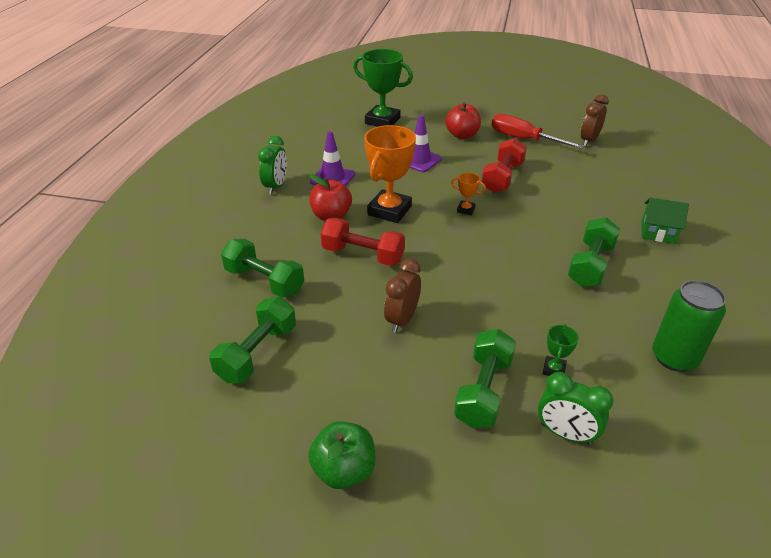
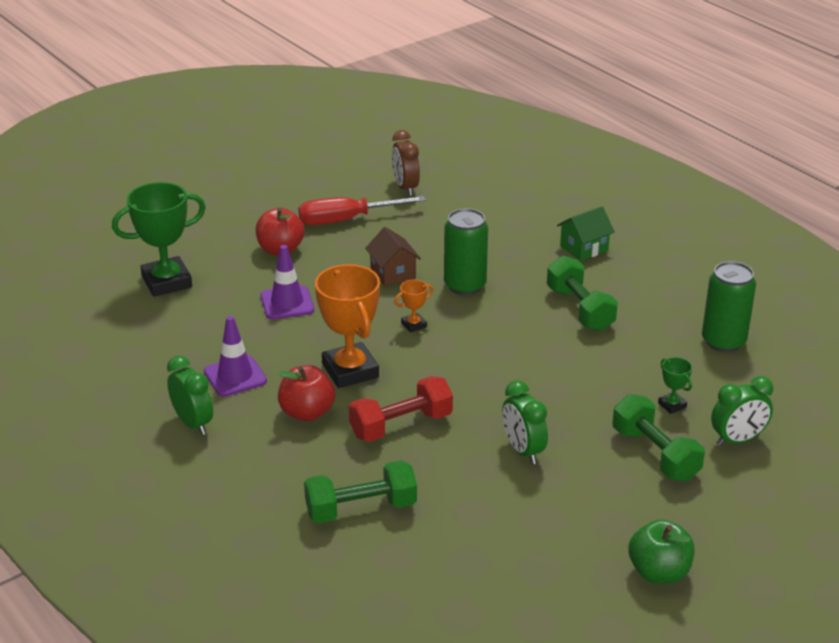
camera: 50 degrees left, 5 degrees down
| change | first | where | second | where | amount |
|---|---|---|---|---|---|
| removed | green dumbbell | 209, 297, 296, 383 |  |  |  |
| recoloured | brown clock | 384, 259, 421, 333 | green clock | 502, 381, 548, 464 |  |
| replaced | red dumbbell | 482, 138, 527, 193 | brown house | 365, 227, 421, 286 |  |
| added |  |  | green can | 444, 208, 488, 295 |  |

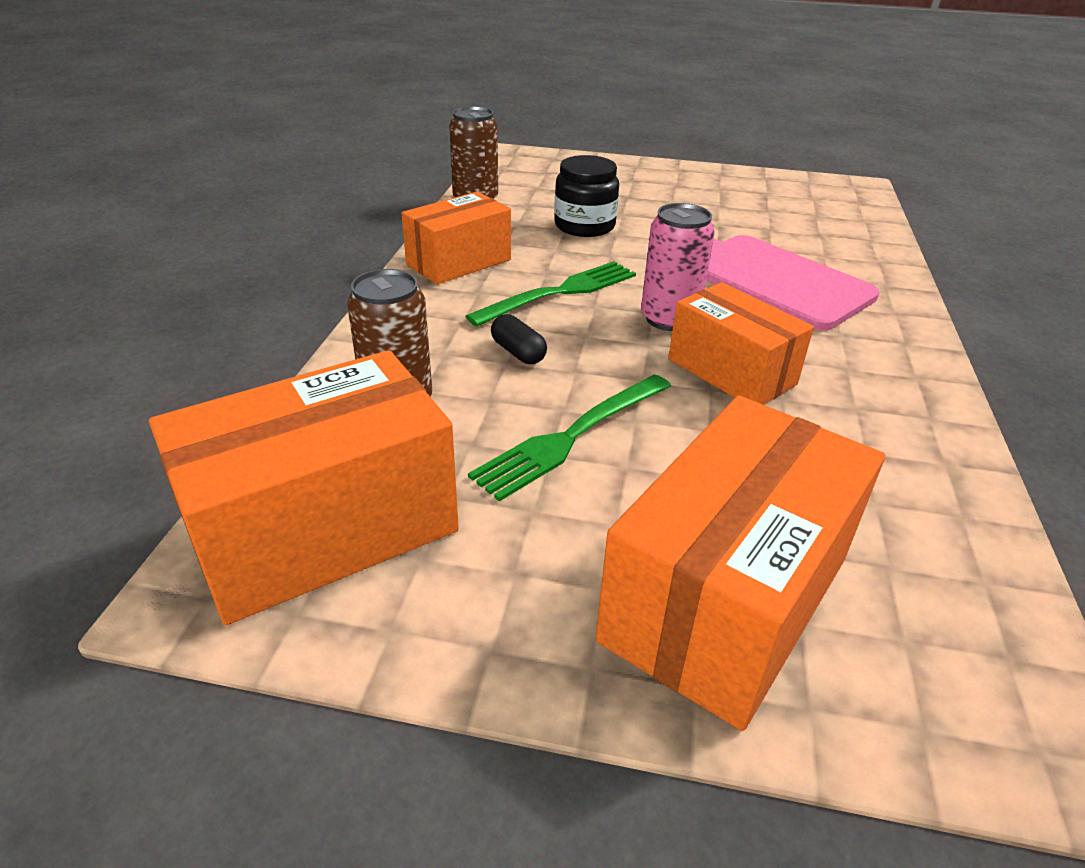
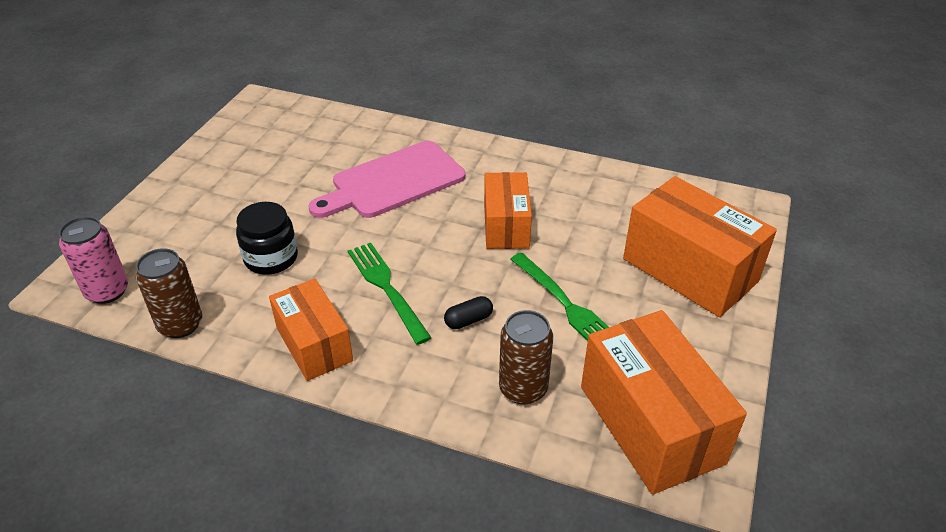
camera: 80 degrees left, 5 degrees up
| change | first | where | second | where | amount |
|---|---|---|---|---|---|
| moved | pink can | 641, 203, 715, 331 |  | 59, 216, 128, 304 |  |
| turned | orange box | 668, 282, 814, 405 |  | 484, 172, 532, 249 | 60 degrees counterclockwise |

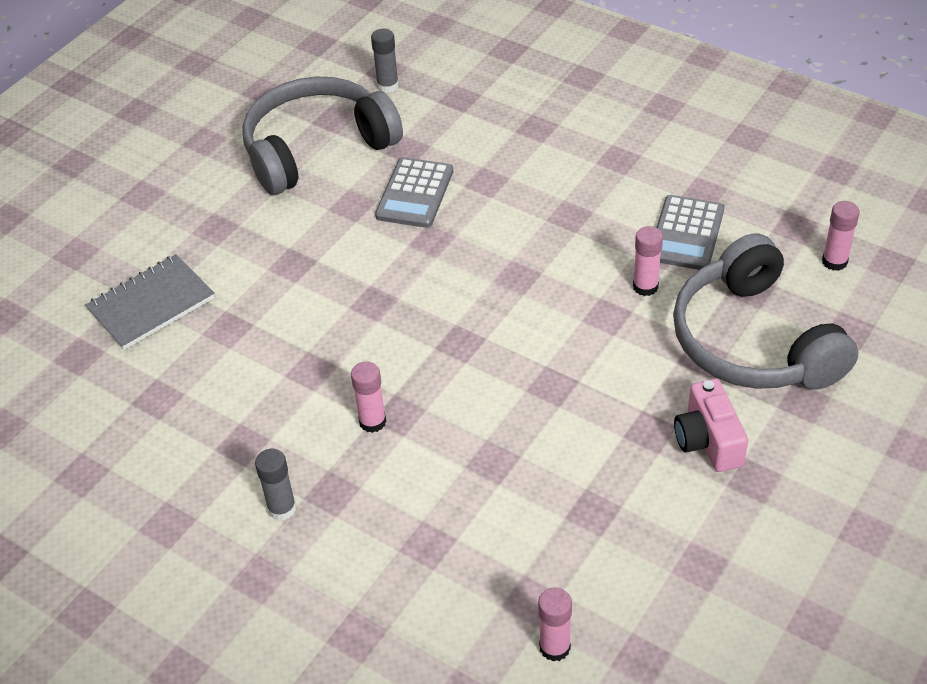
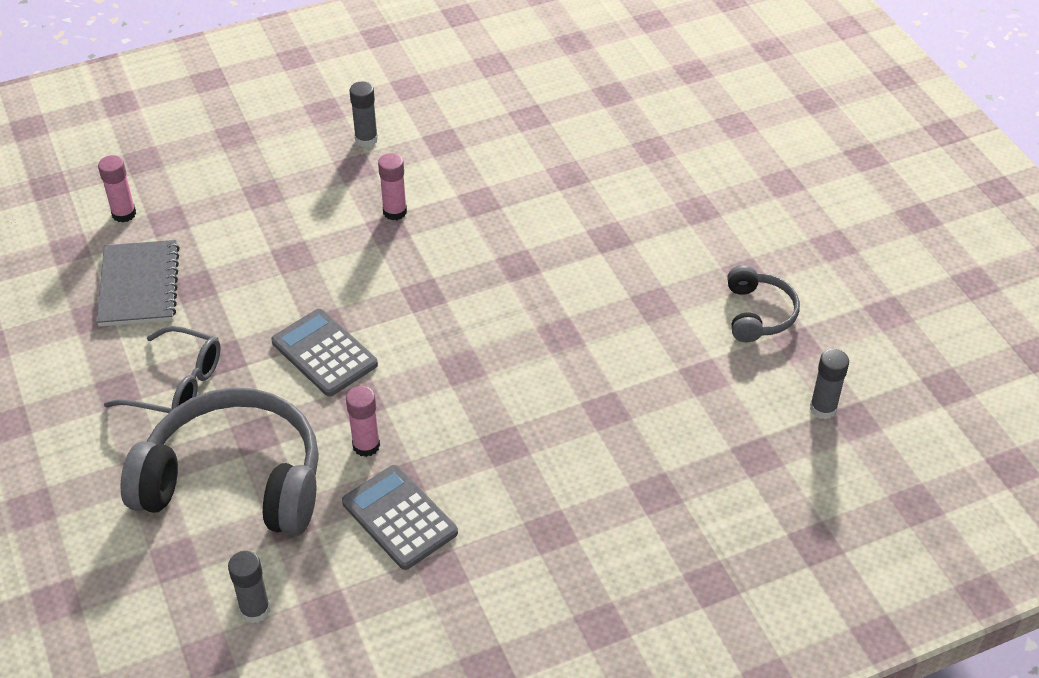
camera: 120 degrees right, 0 degrees up
| change | first | where | second | where | amount |
|---|---|---|---|---|---|
| moved | grey notebook | 85, 254, 215, 350 |  | 96, 240, 180, 327 |  |
| resized | grey headphones | 242, 77, 403, 195 |  | 727, 265, 800, 342 | x0.49 |
| moved | grey calculator | 375, 157, 453, 228 |  | 271, 309, 378, 397 |  |
| replaced | pink camera | 674, 379, 748, 472 | grey glasses | 104, 326, 221, 413 |  |
| recoloured | pink glue stick | 822, 201, 860, 271 | grey glue stick | 228, 551, 270, 623 |  |

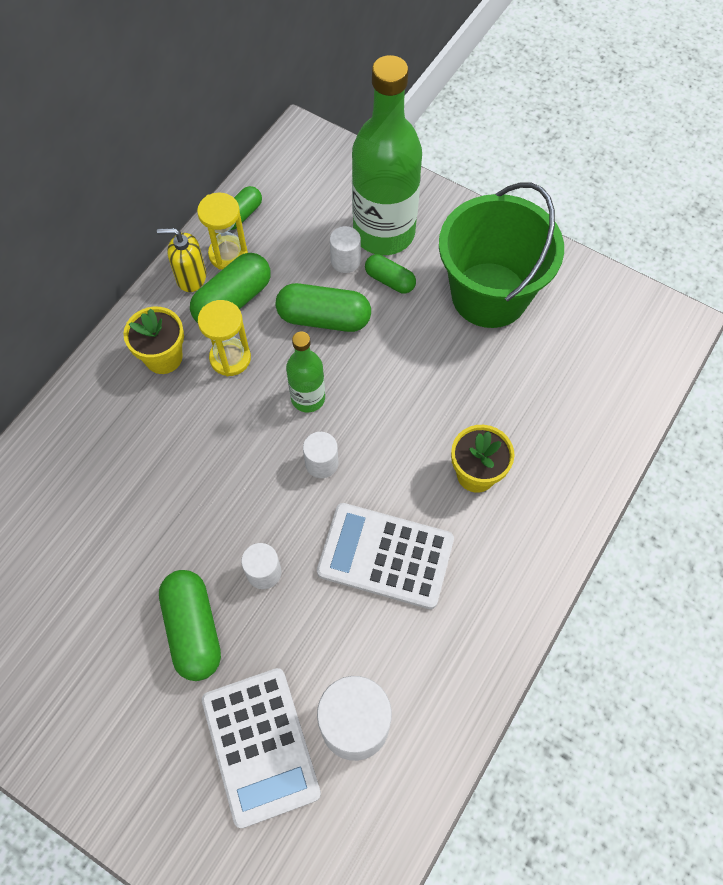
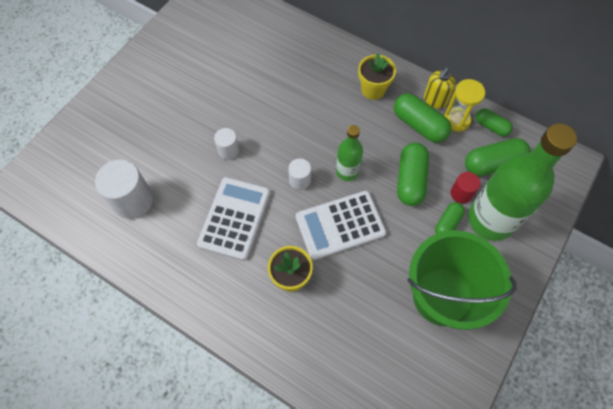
camera: 90 degrees right, 0 degrees up
| change | first | where | second | where | amount |
|---|---|---|---|---|---|
| turned | yellow soap dispenser | 157, 228, 206, 292 |  | 424, 68, 456, 109 | 150 degrees counterclockwise |
| moved | green capsule | 159, 570, 221, 681 |  | 465, 138, 531, 176 |  |
| removed | yellow hourglass | 198, 300, 251, 376 |  |  |  |
| moved | white calculator | 202, 668, 321, 828 |  | 296, 191, 386, 260 |  |
| recoloured | white cylinder | 330, 226, 361, 273 | red cylinder | 451, 172, 480, 203 |  |

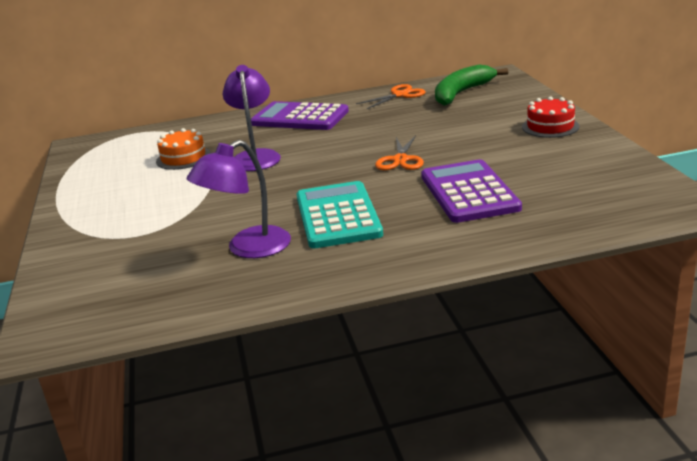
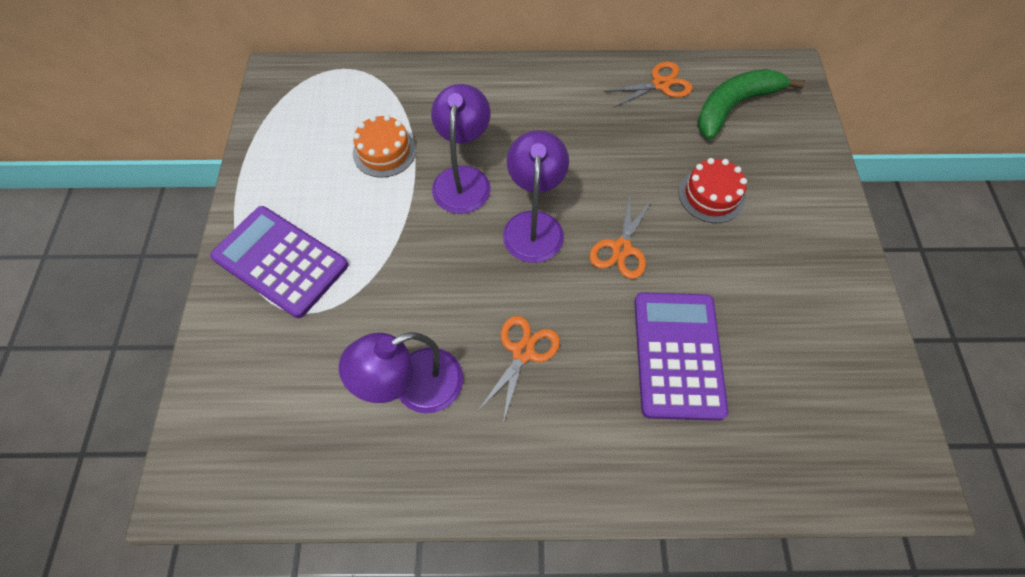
camera: 10 degrees right, 35 degrees up
| change | first | where | second | where | amount |
|---|---|---|---|---|---|
| moved | purple calculator | 251, 101, 349, 130 |  | 210, 206, 349, 318 |  |
| replaced | turquoise calculator | 297, 181, 383, 248 | orange scissors | 477, 316, 560, 423 |  |
| moved | red cake | 522, 96, 580, 138 |  | 679, 158, 747, 223 |  |
| added |  |  | purple lamp | 503, 130, 569, 263 |  |

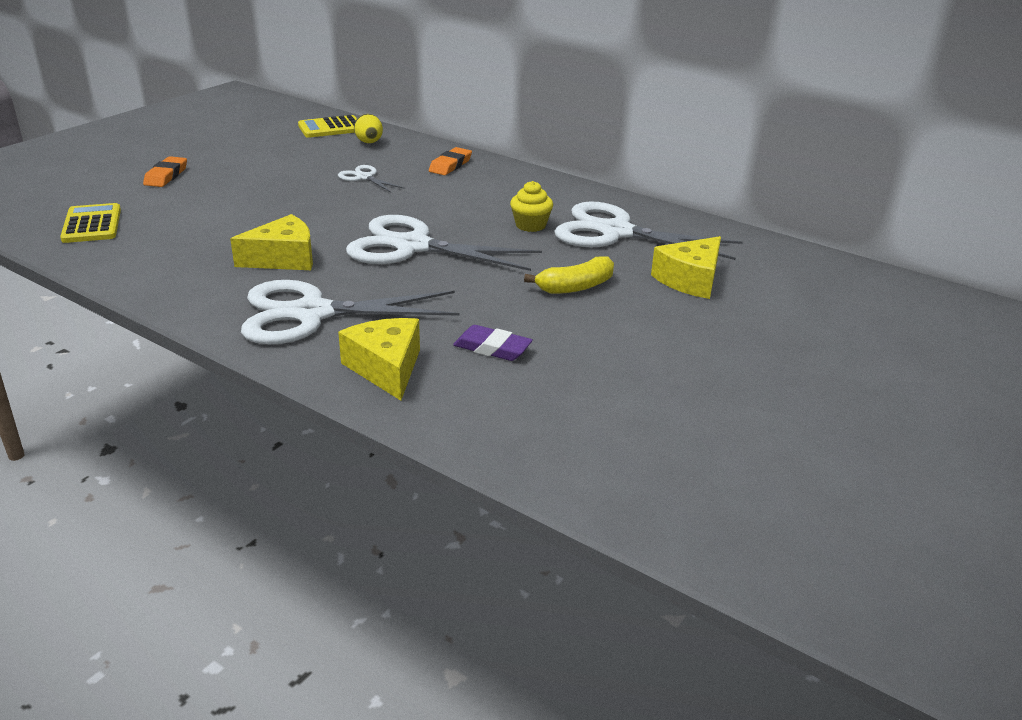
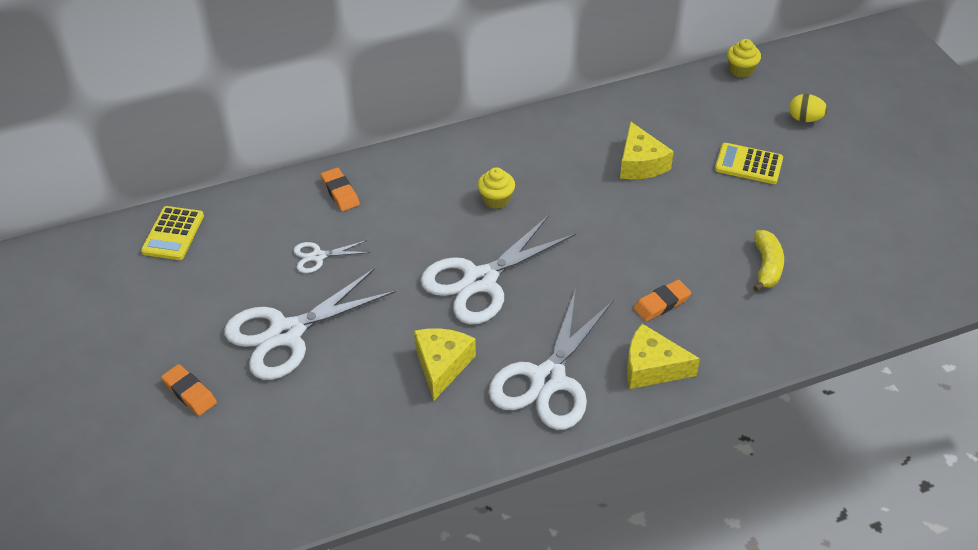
camera: 55 degrees left, 15 degrees up
| change | first | where | second | where | amount |
|---|---|---|---|---|---|
| moved | yellow calculator | 60, 203, 121, 243 |  | 715, 143, 783, 184 |  |
| moved | yellow egg | 354, 114, 383, 143 |  | 789, 94, 828, 122 |  |
| recoloured | purple eraser | 453, 325, 533, 361 | orange eraser | 633, 280, 691, 322 |  |
| moved | yellow banana | 524, 257, 614, 294 |  | 753, 230, 784, 292 |  |
| moved | white scissors | 554, 201, 743, 260 |  | 224, 268, 396, 380 |  |
| added |  |  | yellow cupcake | 727, 39, 761, 78 |  |

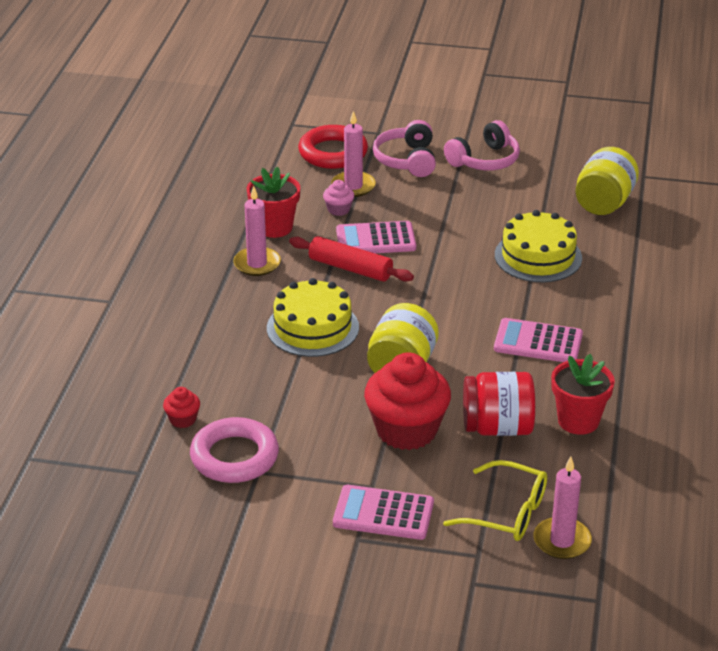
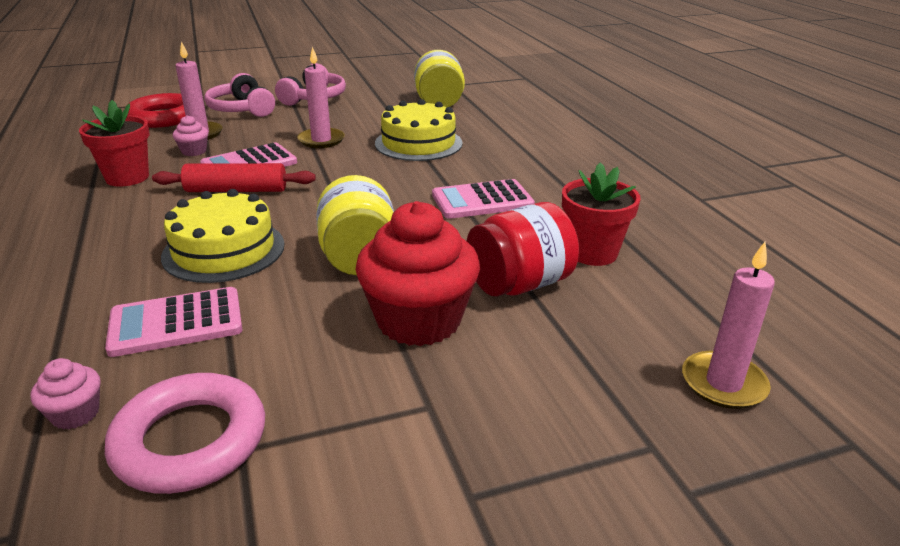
camera: 30 degrees left, 5 degrees down
| change | first | where | second | where | amount |
|---|---|---|---|---|---|
| recoloured | red cupcake | 163, 387, 200, 428 | pink cupcake | 31, 358, 101, 429 |  |
| moved | pink candle | 233, 186, 281, 276 |  | 297, 46, 345, 148 |  |
| moved | pink calculator | 333, 485, 434, 540 |  | 105, 287, 242, 357 |  |
| removed | yellow glasses | 443, 460, 547, 541 |  |  |  |

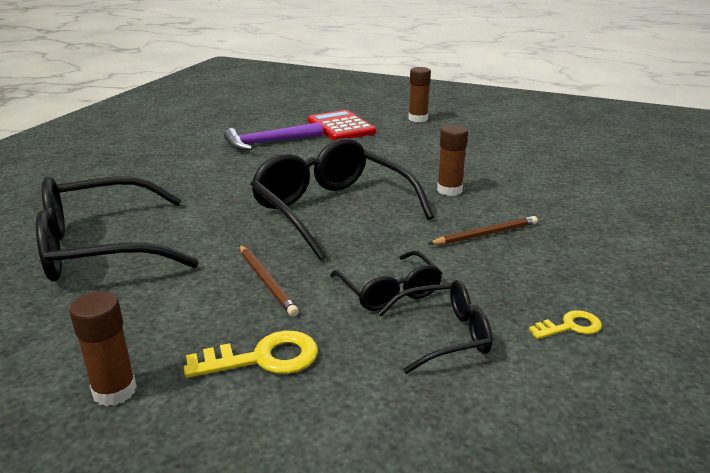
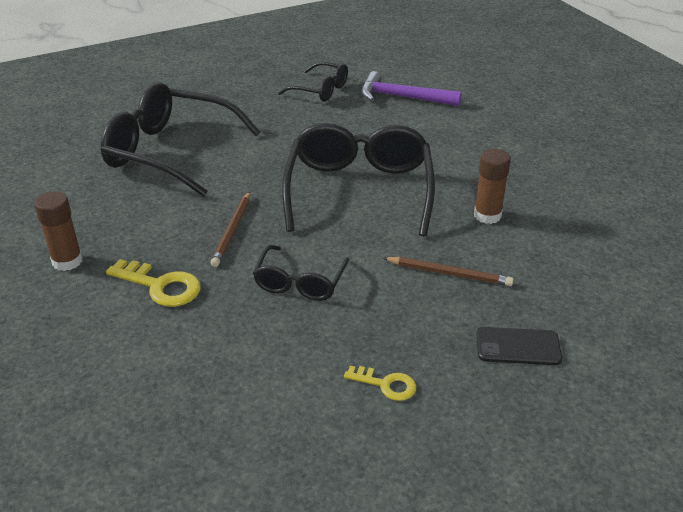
camera: 40 degrees right, 10 degrees up
| change | first | where | second | where | amount |
|---|---|---|---|---|---|
| removed | red calculator | 308, 110, 376, 141 |  |  |  |
| moved | black glasses | 378, 280, 492, 374 |  | 278, 62, 348, 102 |  |
| removed | brown glue stick | 408, 67, 431, 122 |  |  |  |
| added |  |  | black phone | 477, 327, 562, 365 |  |

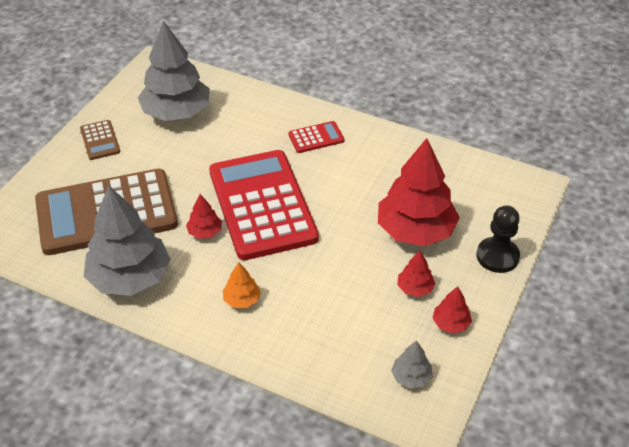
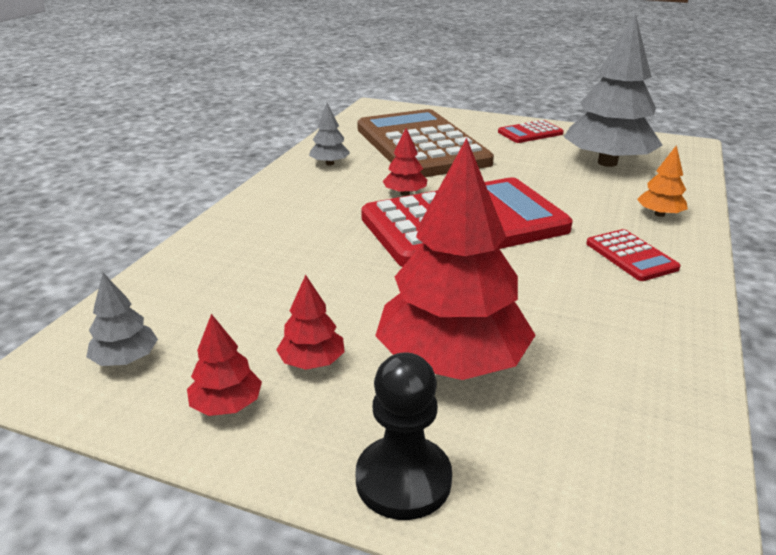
camera: 85 degrees right, 15 degrees down
| change | first | where | second | where | amount |
|---|---|---|---|---|---|
| recoloured | brown calculator | 80, 120, 120, 160 | red calculator | 498, 120, 564, 143 |  |
| resized | grey tree | 84, 185, 171, 296 |  | 309, 103, 350, 165 | x0.44 |
| moved | orange tree | 223, 262, 261, 308 |  | 637, 145, 688, 217 |  |

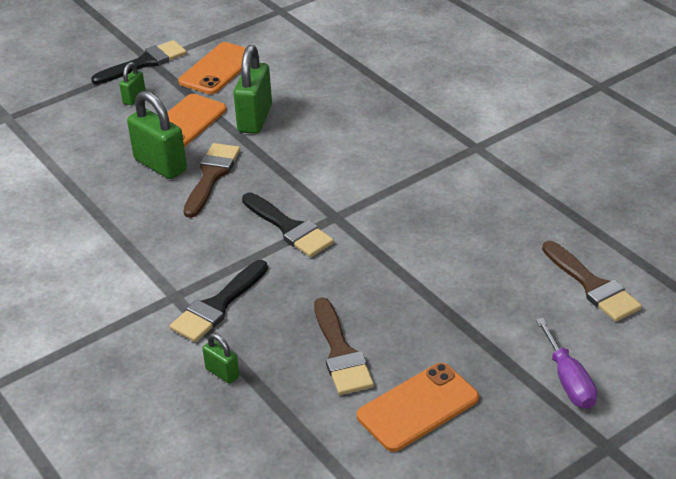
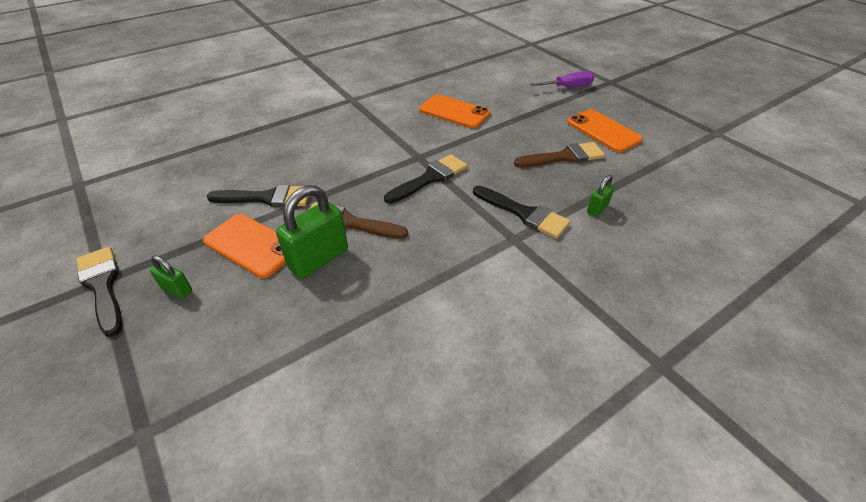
camera: 90 degrees left, 5 degrees up
| change | first | where | second | where | amount |
|---|---|---|---|---|---|
| moved | orange phone | 178, 42, 246, 94 |  | 419, 94, 490, 129 |  |
| replaced | green padlock | 233, 45, 272, 134 | black brush | 207, 185, 309, 207 |  |
| removed | brown brush | 542, 241, 642, 322 |  |  |  |

